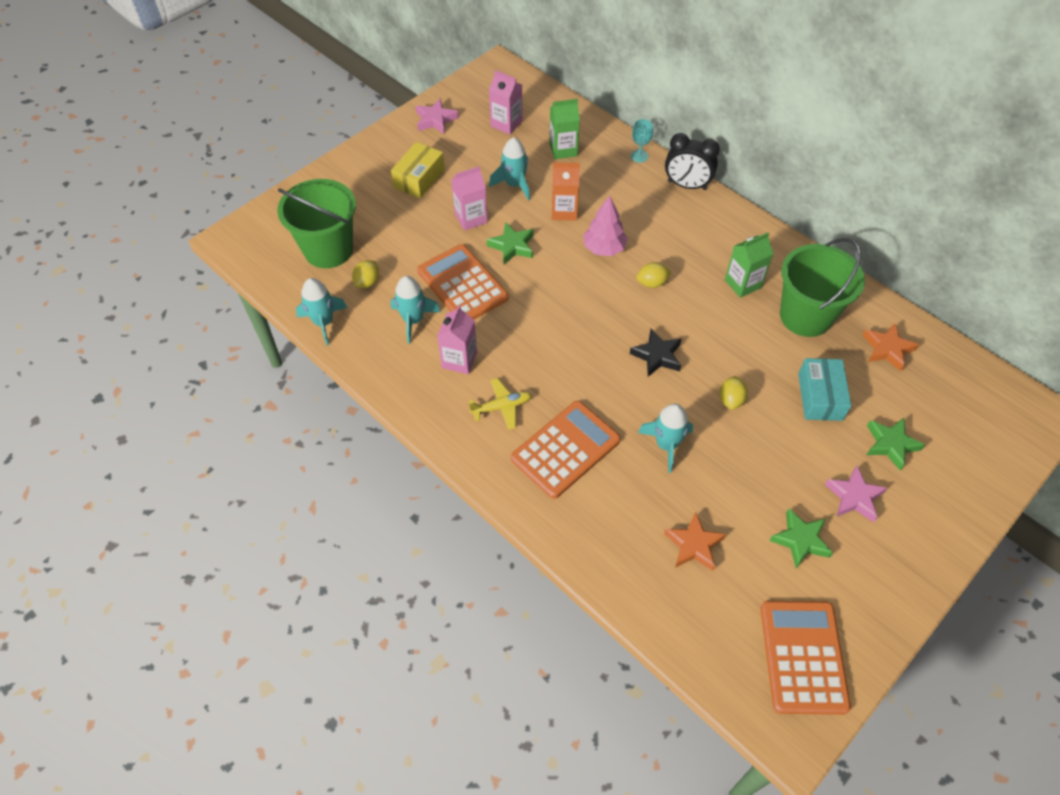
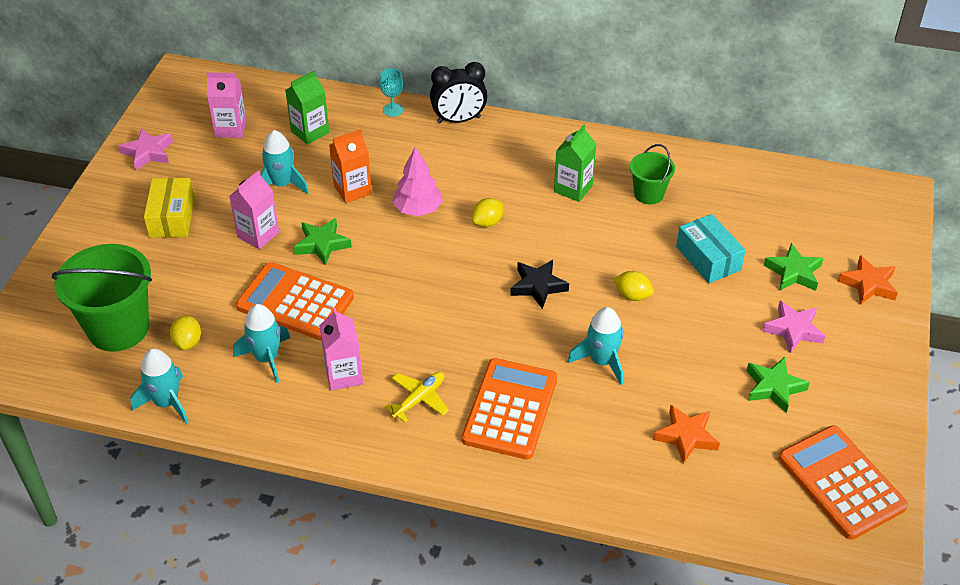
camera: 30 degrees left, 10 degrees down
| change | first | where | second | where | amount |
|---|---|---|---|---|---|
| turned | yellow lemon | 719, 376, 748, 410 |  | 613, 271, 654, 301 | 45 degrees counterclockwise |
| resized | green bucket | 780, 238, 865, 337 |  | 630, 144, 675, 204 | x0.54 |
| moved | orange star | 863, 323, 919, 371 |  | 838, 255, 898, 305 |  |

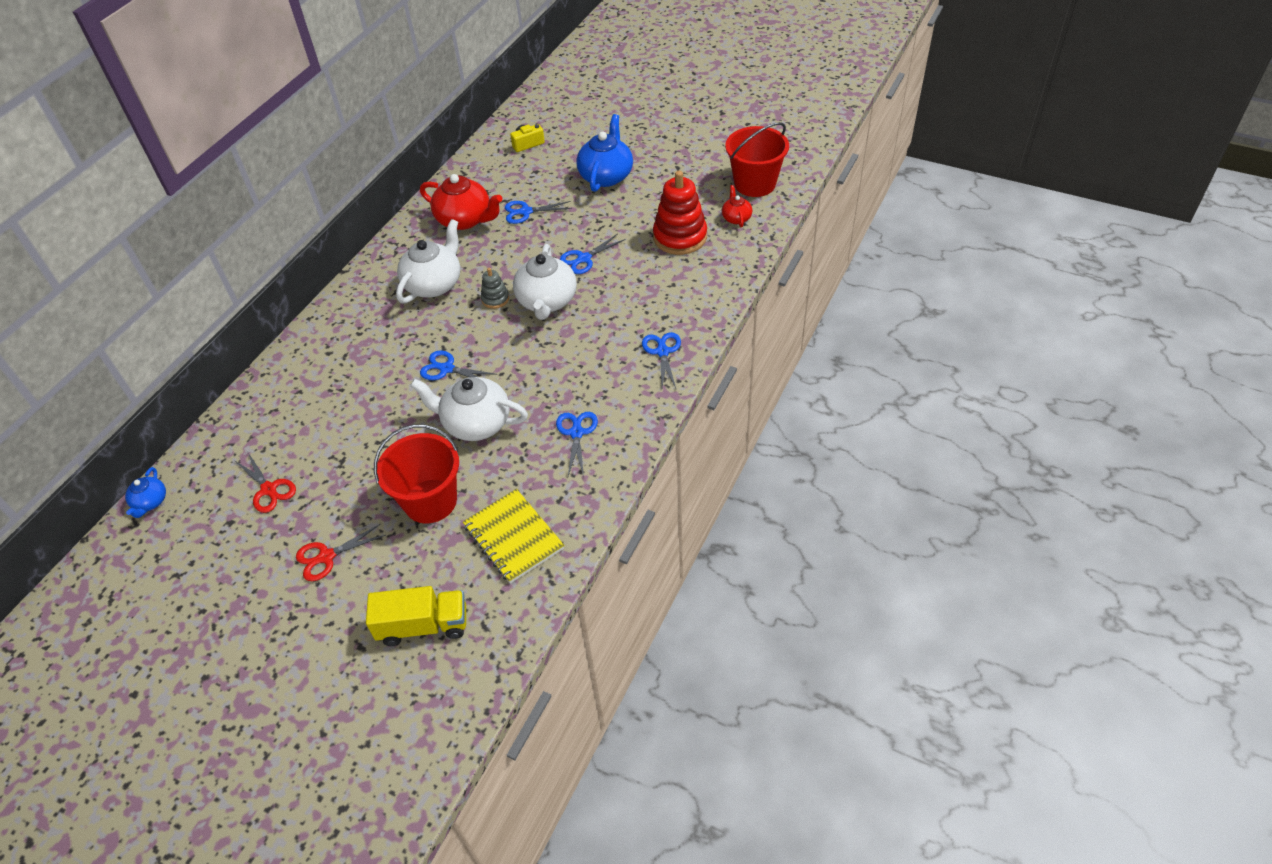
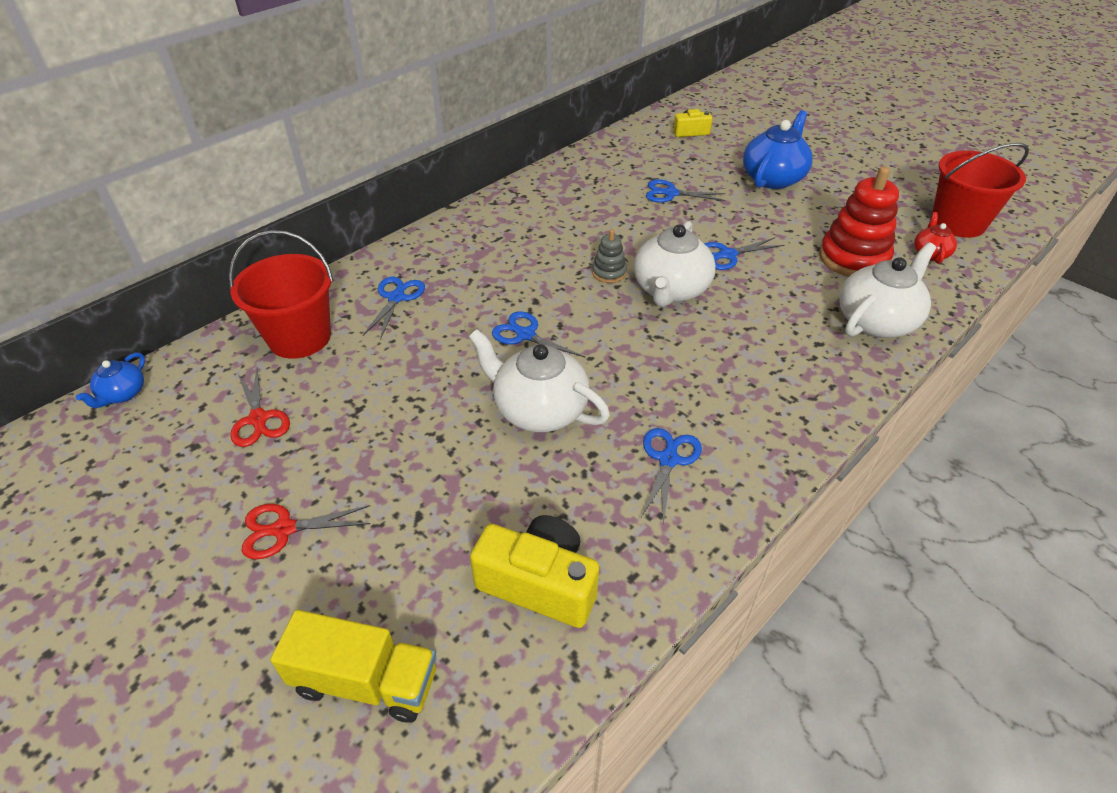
camera: 15 degrees right, 5 degrees down
| change | first | where | second | where | amount |
|---|---|---|---|---|---|
| moved | red bucket | 374, 424, 459, 523 |  | 229, 230, 334, 359 |  |
| moved | white teapot | 396, 219, 460, 303 |  | 840, 242, 936, 338 |  |
| removed | red teapot | 420, 174, 502, 230 |  |  |  |
| replaced | yellow notebook | 463, 489, 564, 584 | yellow camera | 470, 515, 599, 628 |  |
| moved | blue scissors | 642, 332, 681, 390 |  | 363, 277, 425, 340 |  |

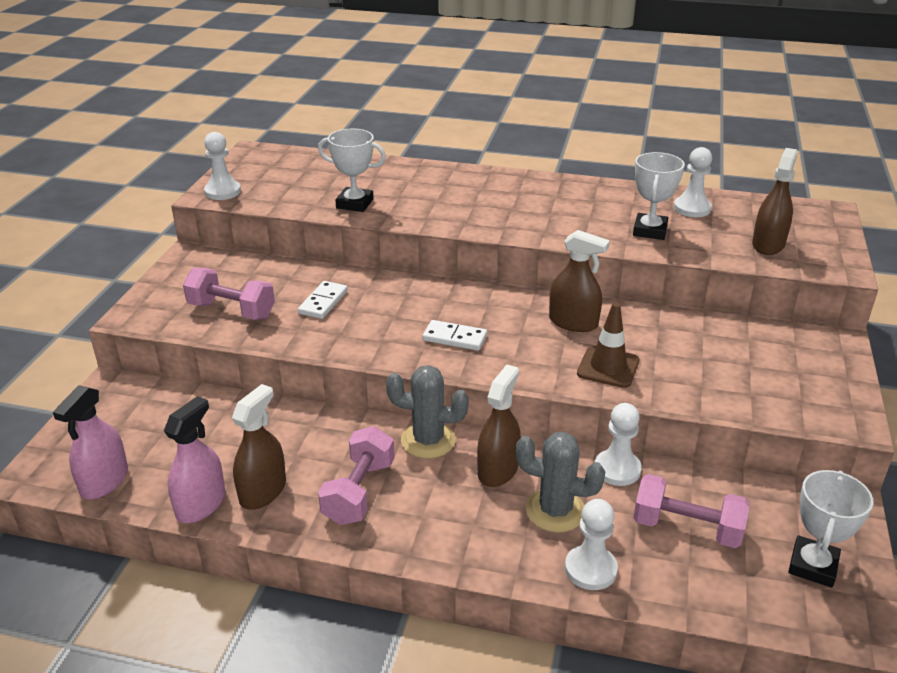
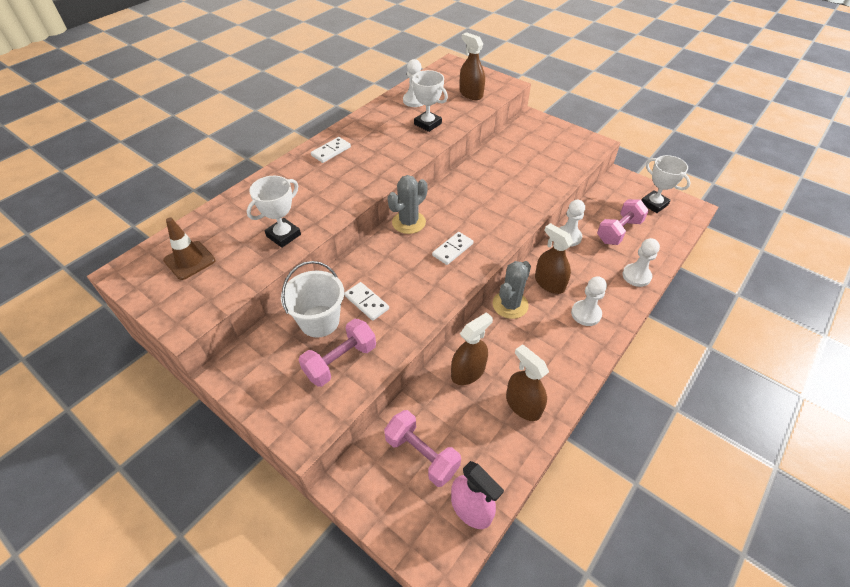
camera: 65 degrees left, 15 degrees up
| change | first | where | second | where | amount |
|---|---|---|---|---|---|
| removed | pink spray bottle | 164, 396, 225, 523 |  |  |  |
| moved | white pawn | 204, 132, 241, 200 |  | 571, 276, 607, 326 |  |
| moved | pink dumbbell | 318, 426, 395, 525 |  | 384, 410, 461, 487 |  |
| moved | grey cactus | 516, 432, 605, 532 |  | 387, 175, 428, 234 |  |
| moved | brown spray bottle | 549, 230, 610, 332 |  | 451, 312, 493, 385 |  |
| moved | brown traffic cone | 577, 303, 639, 388 |  | 163, 218, 215, 280 |  |
| added |  |  | white bucket | 281, 261, 344, 337 |  |
| added |  |  | white domino | 311, 137, 351, 163 |  |

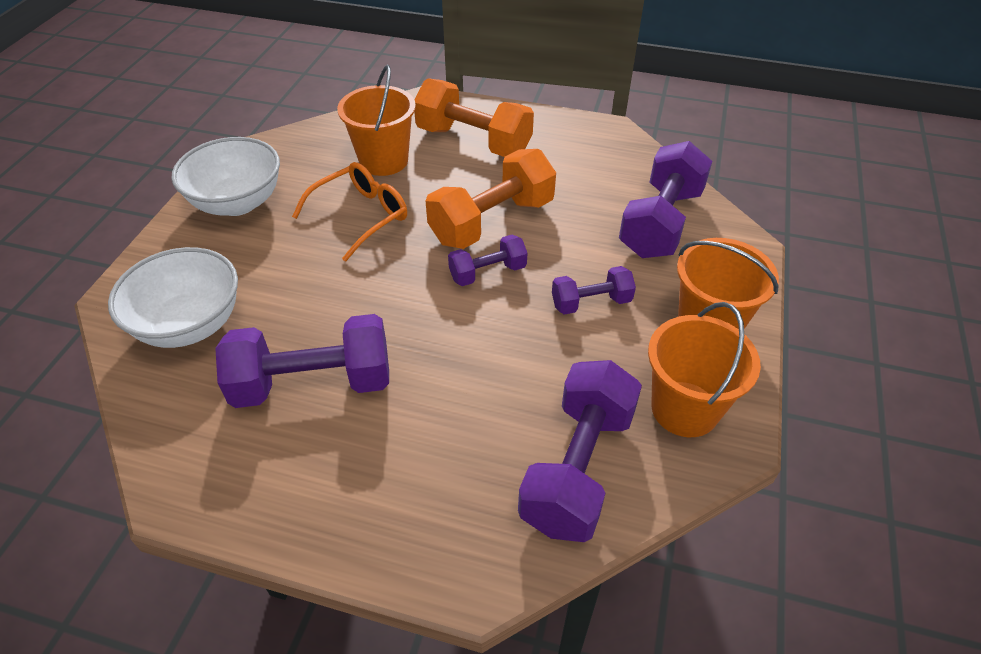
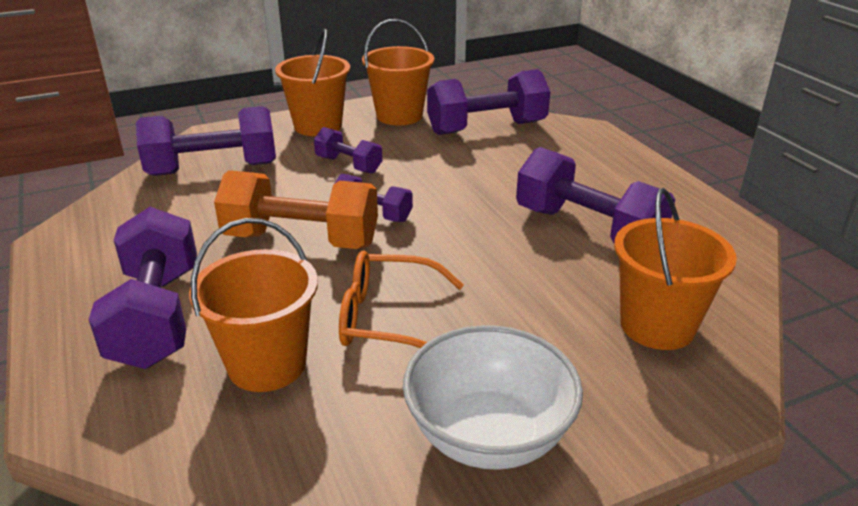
camera: 130 degrees left, 15 degrees down
| change | first | where | second | where | amount |
|---|---|---|---|---|---|
| replaced | white bowl | 108, 247, 238, 348 | orange bucket | 614, 188, 737, 350 |  |
| recoloured | orange dumbbell | 414, 78, 534, 157 | purple dumbbell | 88, 207, 197, 369 |  |

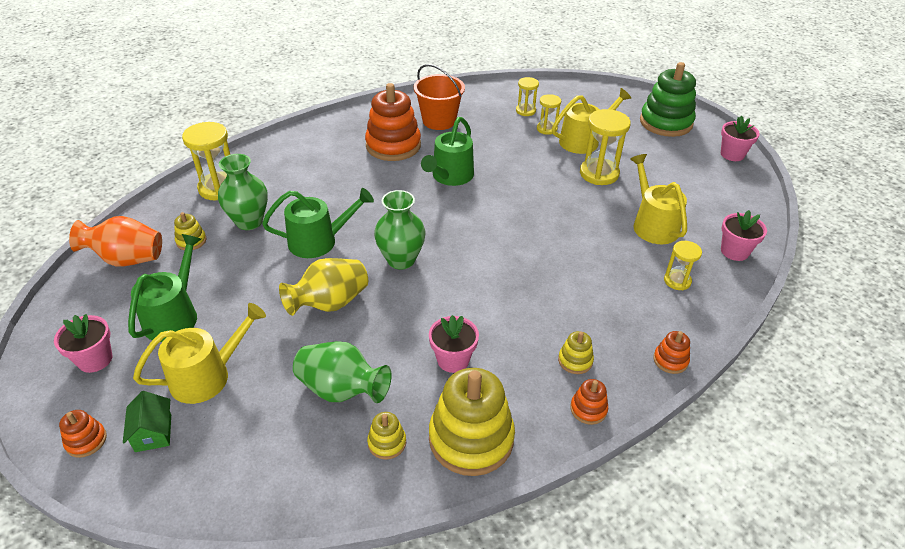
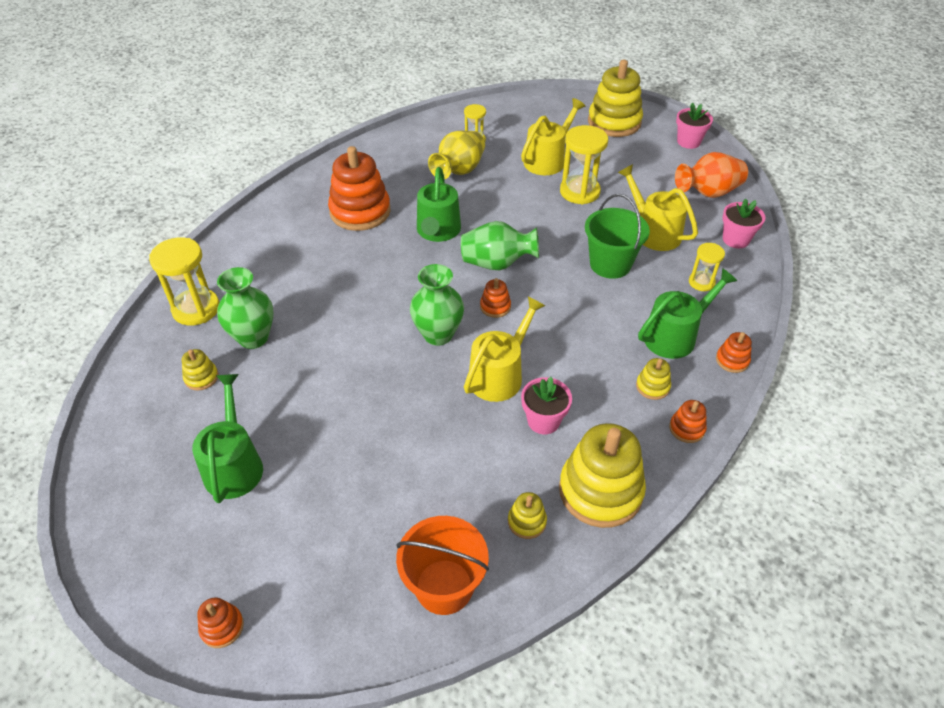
camera: 20 degrees left, 5 degrees up
| change | first | where | second | where | amount |
|---|---|---|---|---|---|
| removed | pink flower pot | 54, 314, 112, 373 |  |  |  |
| moved | orange vase | 69, 216, 162, 267 |  | 675, 152, 748, 198 |  |
| removed | green house | 123, 391, 171, 452 |  |  |  |
| moved | yellow watering can | 133, 303, 266, 404 |  | 464, 297, 546, 402 |  |
| moved | green watering can | 262, 188, 374, 258 |  | 638, 268, 737, 359 |  |
| moved | yellow vase | 279, 258, 368, 316 |  | 428, 131, 485, 179 |  |
| moved | green vase | 293, 341, 392, 403 |  | 461, 221, 539, 270 |  |
| moved | orange bucket | 414, 64, 465, 130 |  | 396, 516, 489, 615 |  |
| removed | yellow hourglass | 537, 94, 561, 135 |  |  |  |
| recoloured | green stacking toy | 640, 62, 696, 137 | yellow stacking toy | 588, 60, 643, 137 |  |
| added |  |  | orange stacking toy | 480, 278, 511, 318 |  |
| added |  |  | green bucket | 585, 194, 650, 279 |  |

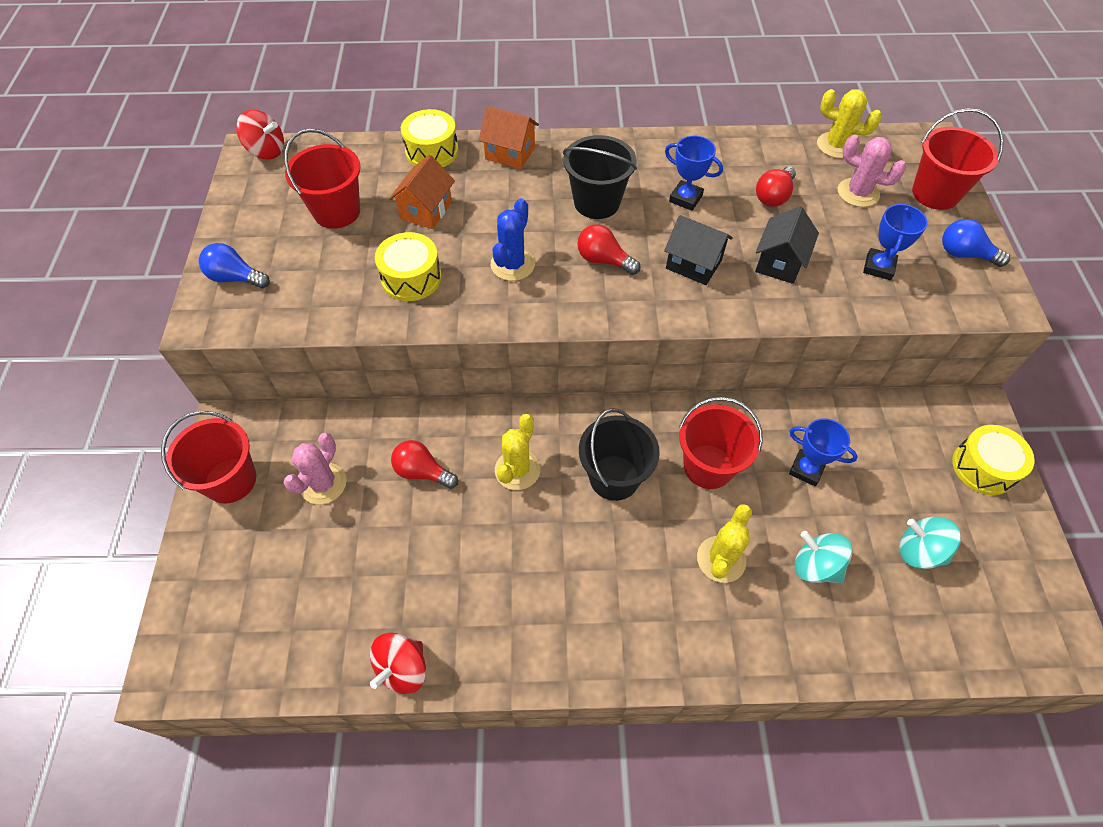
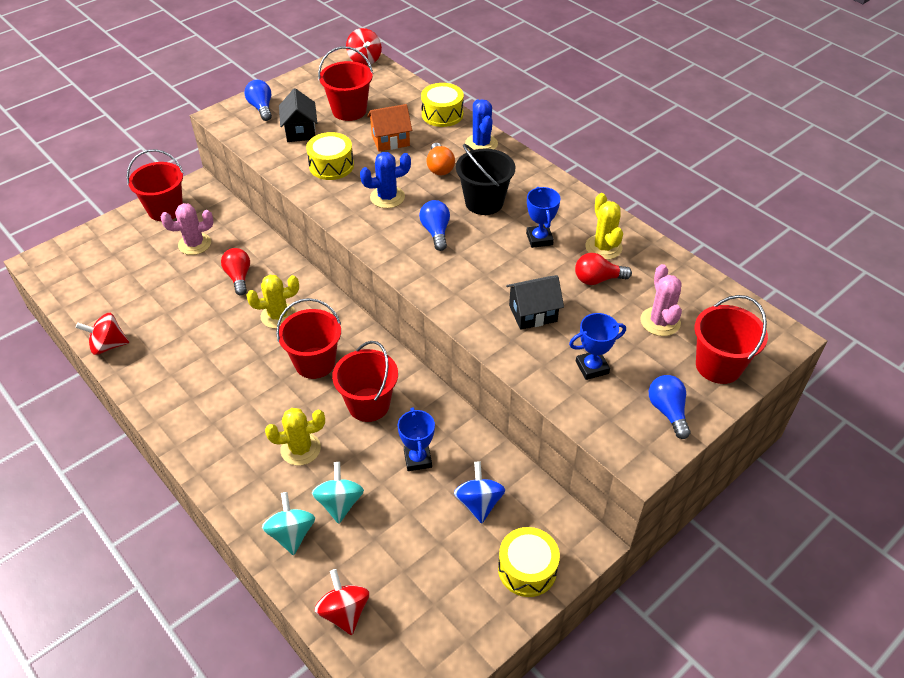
camera: 50 degrees right, 10 degrees down
| change | first | where | second | where | amount |
|---|---|---|---|---|---|
| replaced | orange house | 479, 106, 539, 169 | blue cactus | 465, 99, 498, 150 |  |
| recoloured | red light bulb | 577, 224, 641, 275 | blue light bulb | 419, 200, 450, 251 |  |
| recoloured | black bucket | 579, 409, 660, 501 | red bucket | 276, 298, 341, 379 |  |
| moved | black house | 664, 215, 733, 285 |  | 279, 88, 317, 142 |  |
| moved | yellow cactus | 817, 89, 882, 158 |  | 585, 193, 623, 260 |  |
| moved | turquoise spinning top | 900, 517, 961, 569 |  | 262, 492, 315, 555 |  |
| added |  |  | red spinning top | 314, 569, 369, 635 |  |
| added |  |  | orange light bulb | 426, 143, 455, 175 |  |
| added |  |  | blue spinning top | 454, 461, 505, 523 |  |

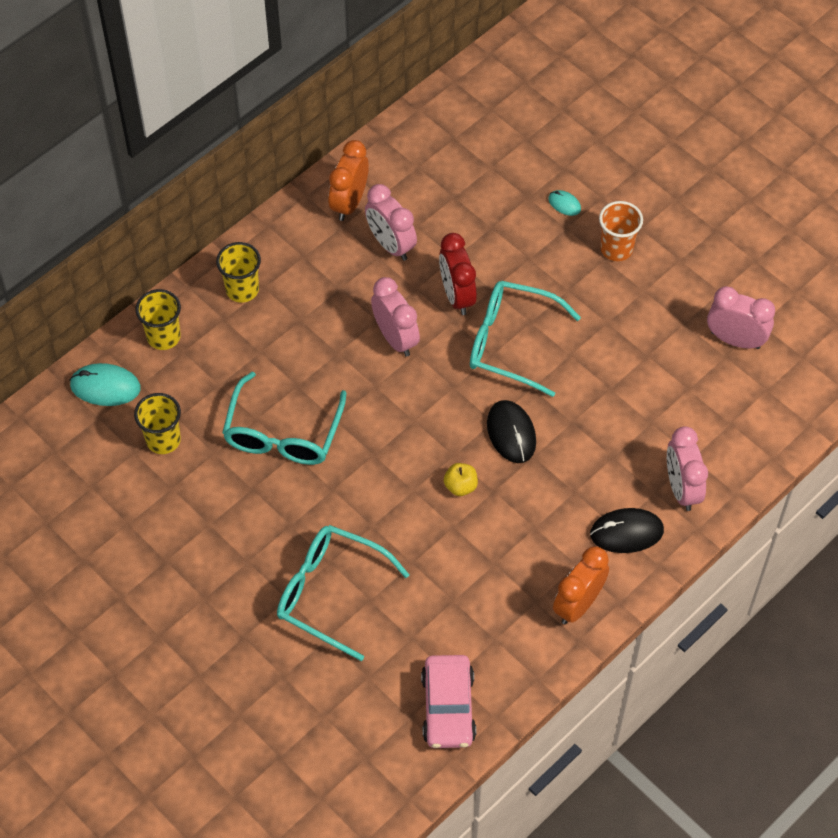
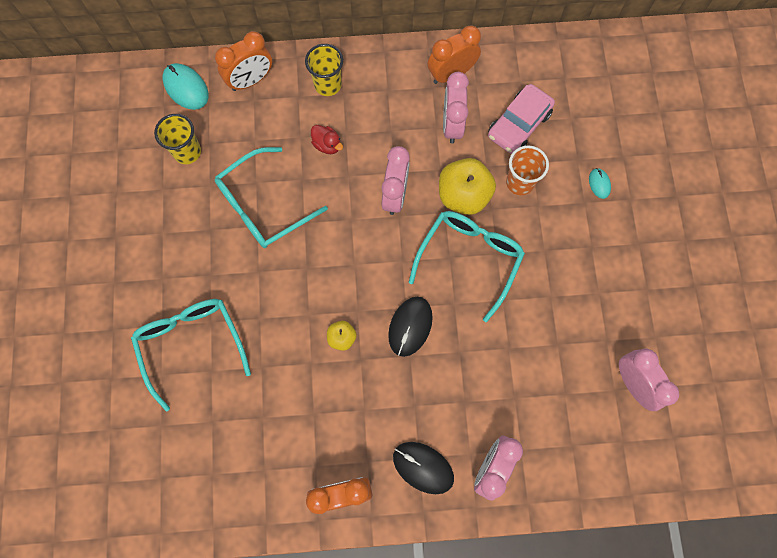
camera: 40 degrees right, 15 degrees up
| change | first | where | second | where | amount |
|---|---|---|---|---|---|
| replaced | yellow cup | 135, 289, 181, 350 | orange clock | 215, 31, 272, 91 |  |
| moved | pink car | 421, 655, 476, 748 |  | 488, 84, 555, 154 |  |
| replaced | red clock | 439, 233, 477, 315 | yellow apple | 439, 158, 496, 215 |  |
| turned | turquoise glasses | 470, 281, 581, 397 |  | 409, 211, 525, 322 | 60 degrees clockwise |
| moved | orange cup | 599, 201, 643, 261 |  | 506, 145, 549, 195 |  |
| added |  |  | red duck | 311, 125, 343, 154 |  |

